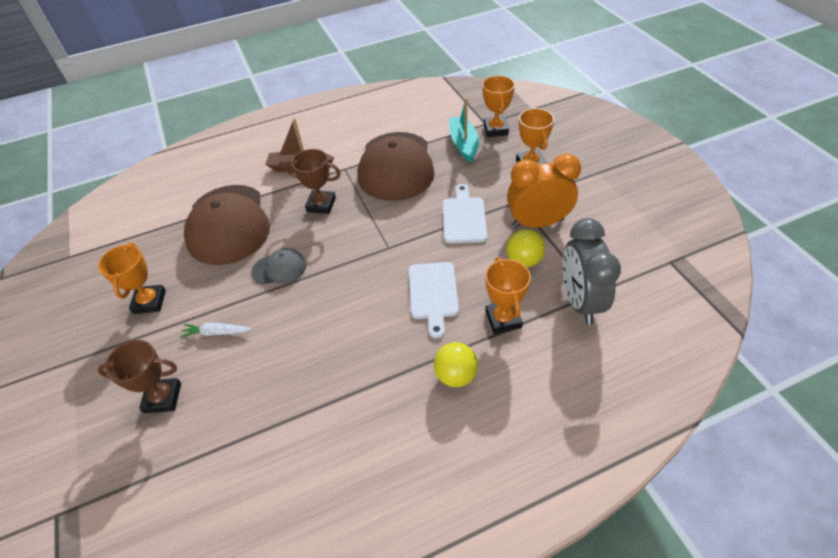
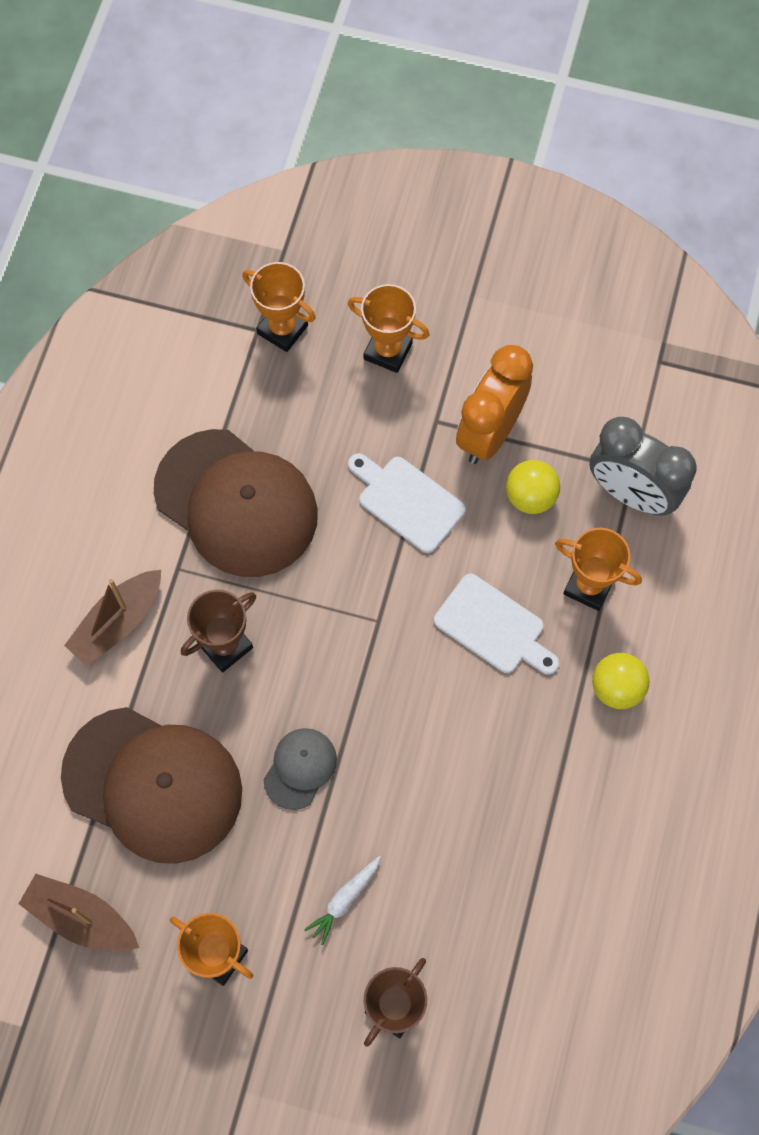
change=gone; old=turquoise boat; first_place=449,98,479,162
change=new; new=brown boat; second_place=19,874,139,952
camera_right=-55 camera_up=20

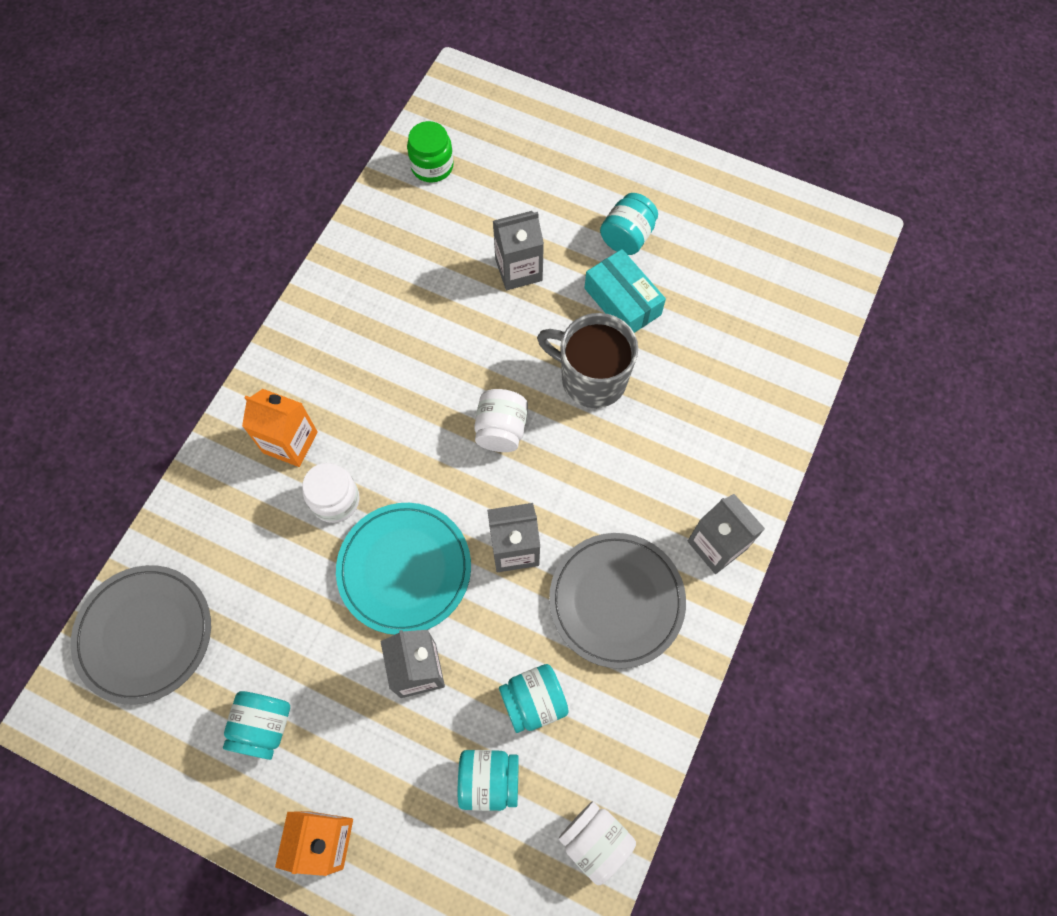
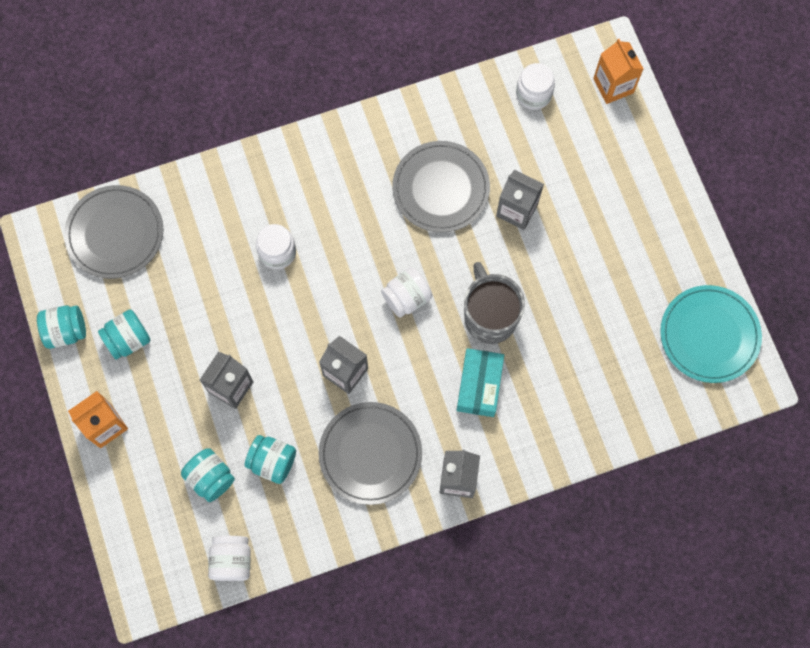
change=repainted; old=green jar; new=white jar; first_place=407,121,454,183; second_place=516,63,555,110
change=shifted; old=turquoise jar; first_place=600,193,658,255; second_place=37,305,86,349
change=shifted; old=turquoise box; first_place=585,249,666,333; second_place=457,348,504,417
change=shifted; old=orange carton; first_place=242,389,318,467; second_place=593,39,644,104
change=shifted; old=turquoise plate; first_place=336,503,471,635; second_place=660,285,762,383
change=new; new=grey plate; second_place=392,141,490,233
camera_right=45 camera_up=5

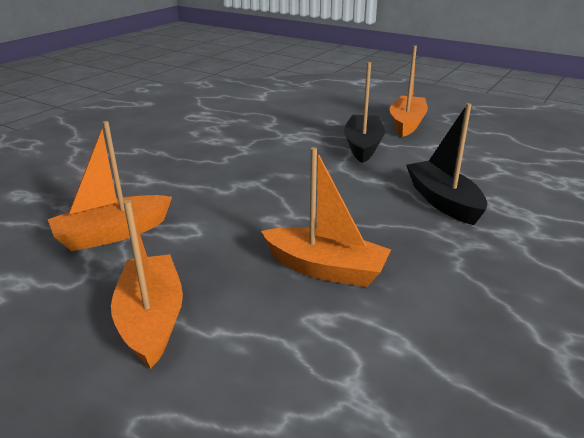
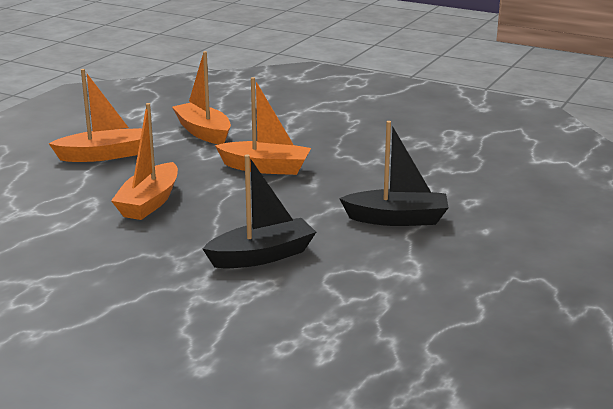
change=shifted; old=orange boat; first_place=390,45,428,137; second_place=215,77,311,175
camera_right=85 camera_up=-5

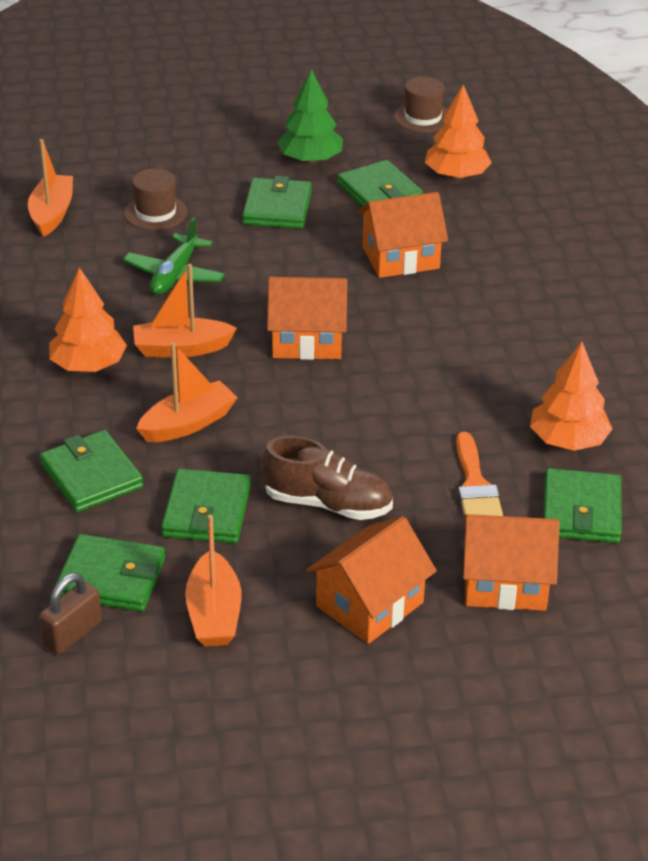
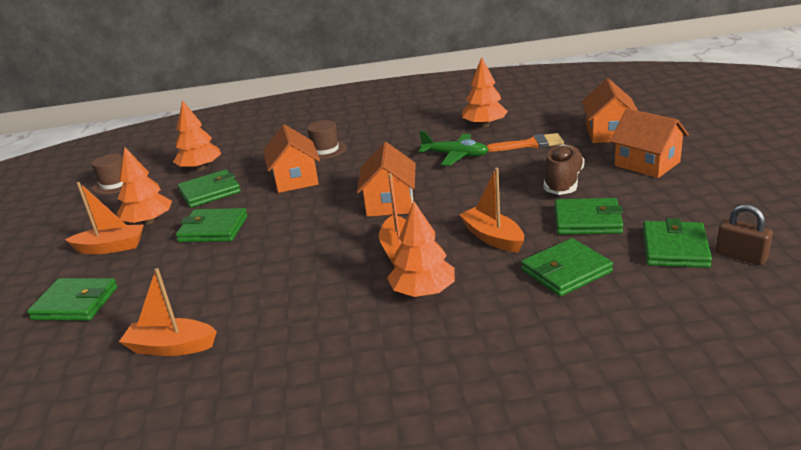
change=repainted; old=green tree; new=orange tree; first_place=277,69,343,164; second_place=117,147,172,225
change=shifted; old=brown hat; first_place=124,169,188,230; second_place=307,120,347,159
change=shifted; old=green plane; first_place=123,217,225,295; second_place=419,131,488,166
change=shifted; old=green wallet; first_place=543,468,621,543; second_place=27,278,118,321
change=shifted; old=orange boat; first_place=185,514,242,646; second_place=65,182,144,254
camera_right=-85 camera_up=-10

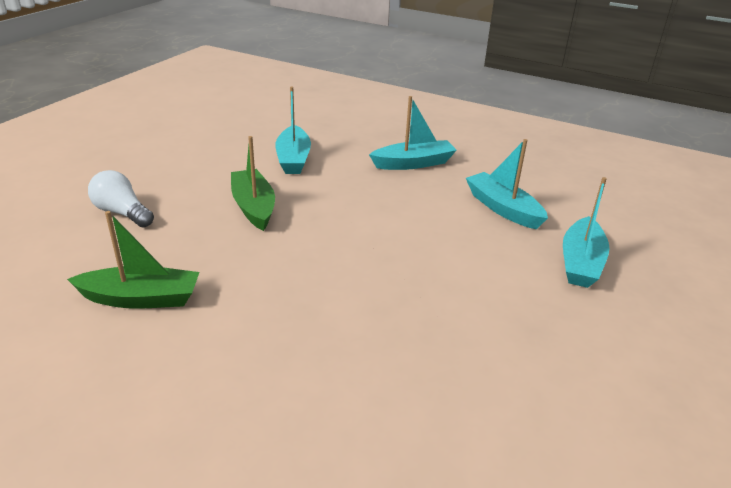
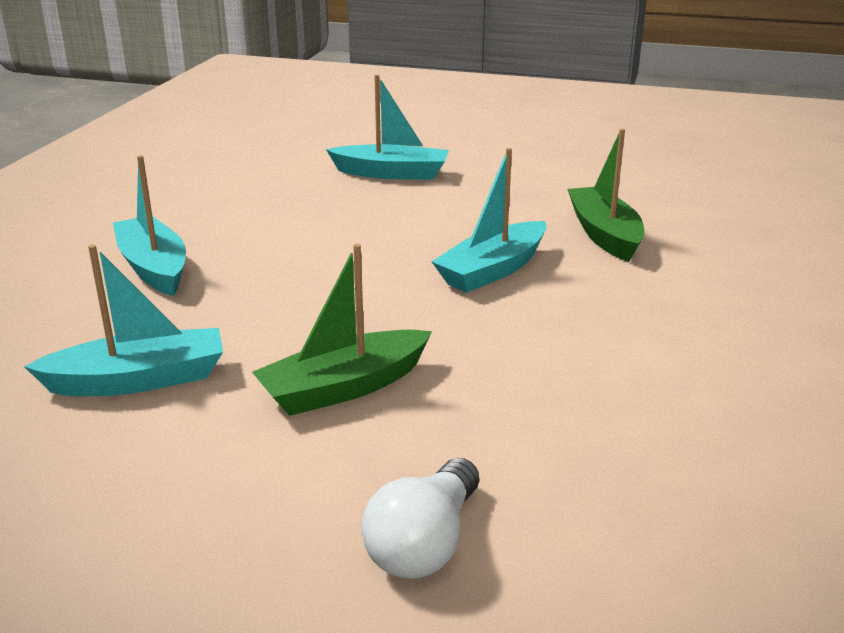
change=shifted; old=turquoise boat; first_place=466,139,548,229; second_place=432,148,546,293
change=shifted; old=green boat; first_place=67,211,199,308; second_place=568,129,644,262
camera_right=-100 camera_up=-5

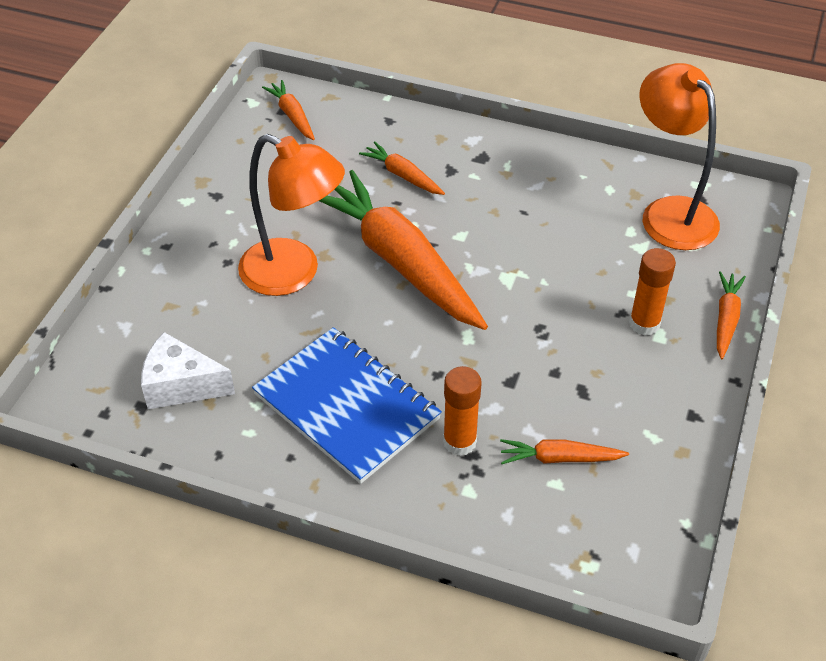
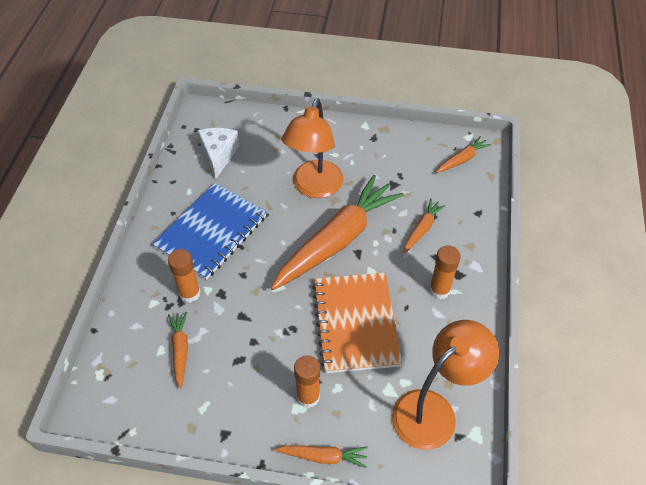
change=new; new=orange glue stick; second_place=429,245,461,299
change=new; new=orange notebook; second_place=312,273,402,373
camera_right=80 camera_up=5

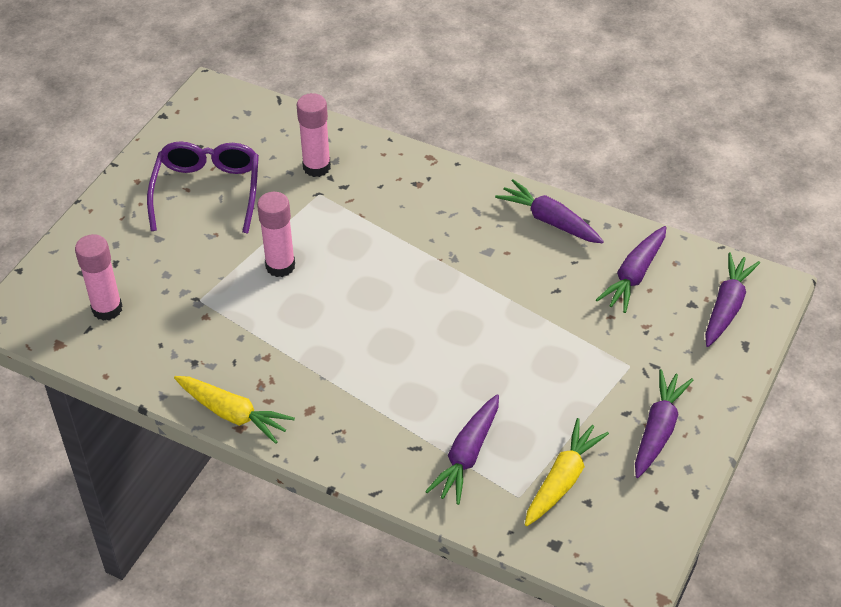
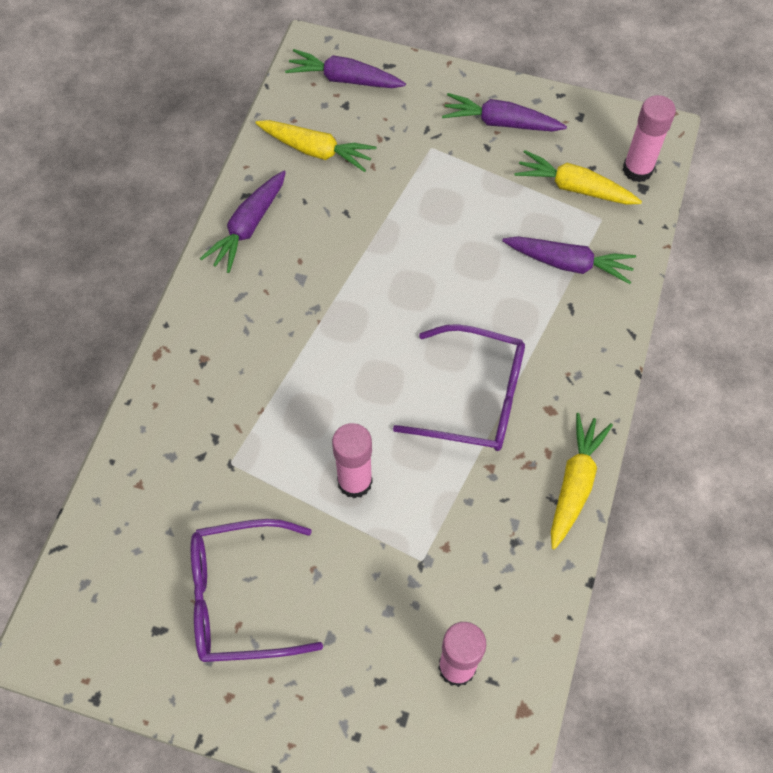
change=shifted; old=pink glue stick; first_place=297,93,331,177; second_place=623,95,676,182
change=repainted; old=purple carrot; new=yellow carrot; first_place=596,226,666,313; second_place=255,120,376,172
change=new; new=purple glasses; second_place=393,324,525,451
camera_right=-100 camera_up=15

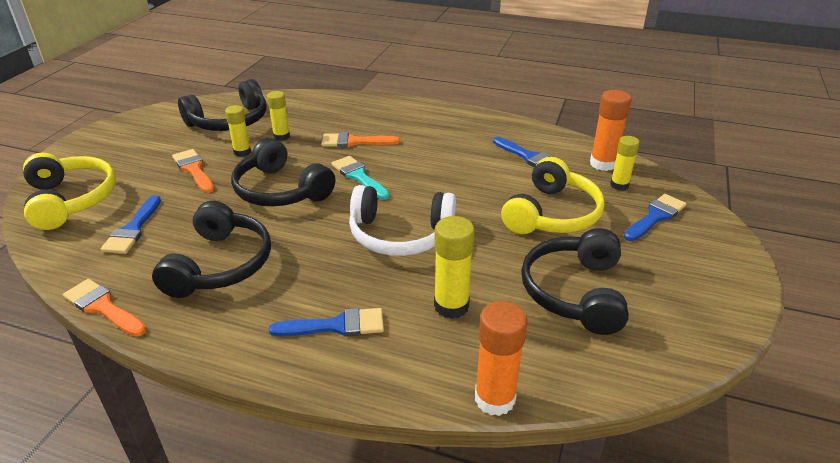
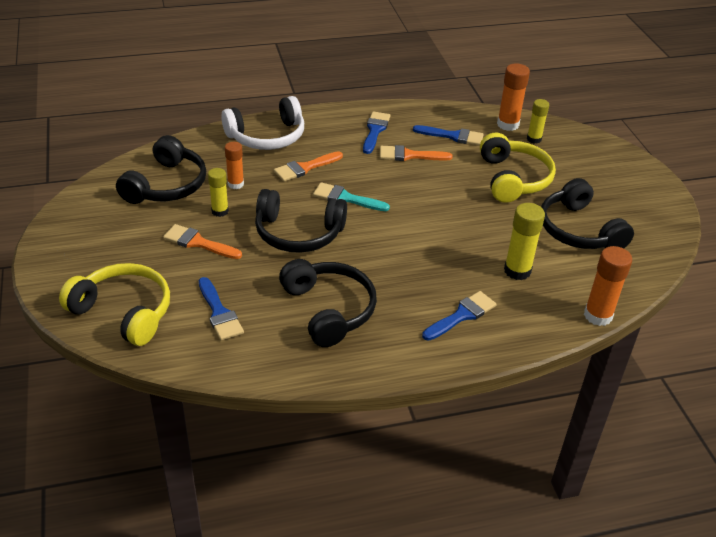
change=repainted; old=yellow glue stick; new=orange glue stick; first_place=267,91,290,141; second_place=225,142,244,189
change=shifted; old=white headphones; first_place=349,185,456,256; second_place=221,96,304,150
change=shifted; old=blue brush; first_place=624,194,686,241; second_place=363,111,390,154
change=shifted; old=orange brush; first_place=63,279,146,337; second_place=380,145,453,161
camera_right=-35 camera_up=5

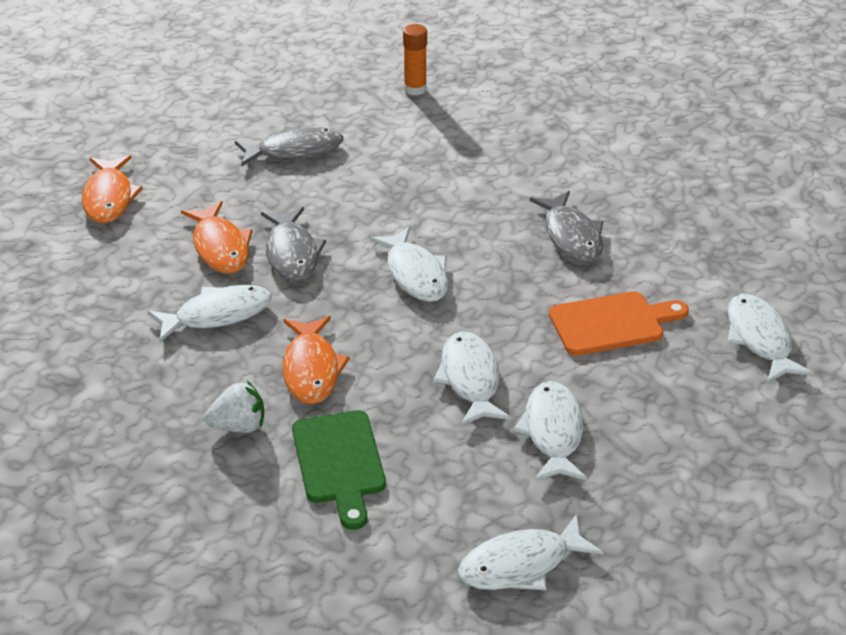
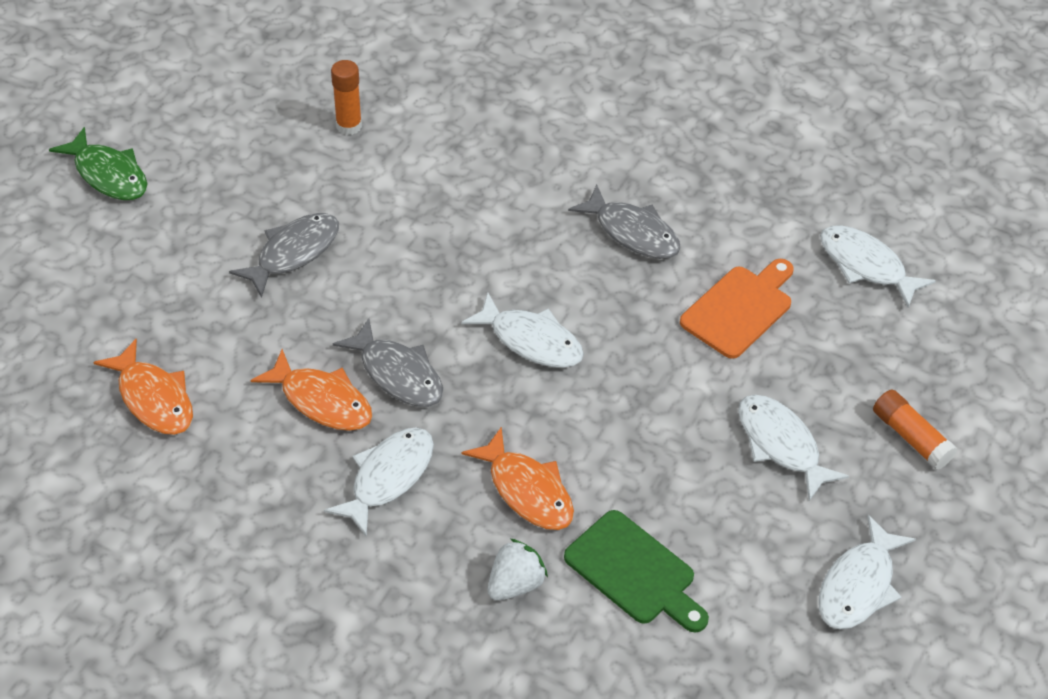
change=gone; old=white fish; first_place=433,332,511,426
change=new; new=green fish; second_place=49,127,147,200
change=new; new=orange glue stick; second_place=873,390,957,470
camera_right=-35 camera_up=10

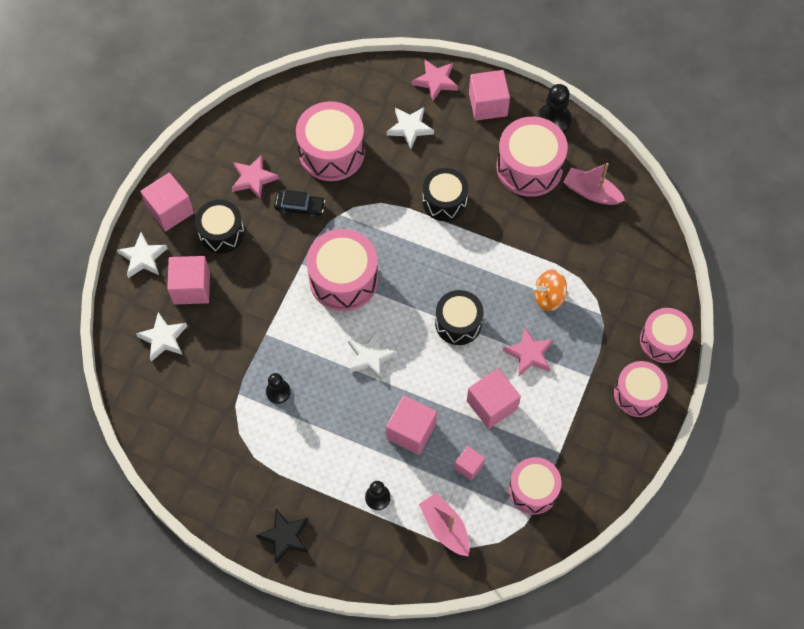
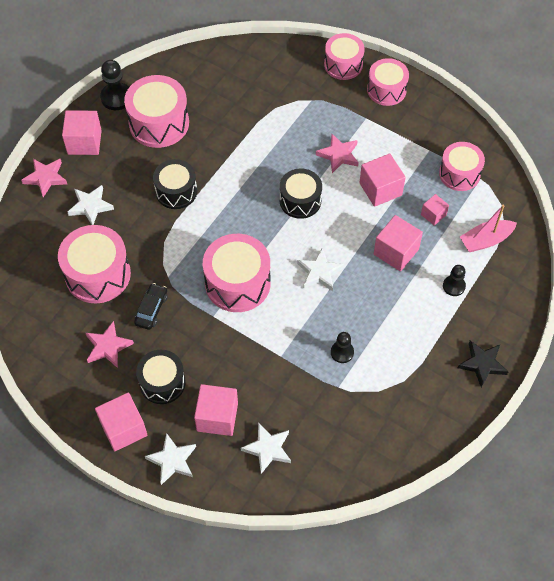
change=gone; old=pink boat; first_place=563,163,625,205
change=gone; old=orange spinning top; first_place=533,269,567,311
camera_right=-80 camera_up=-5

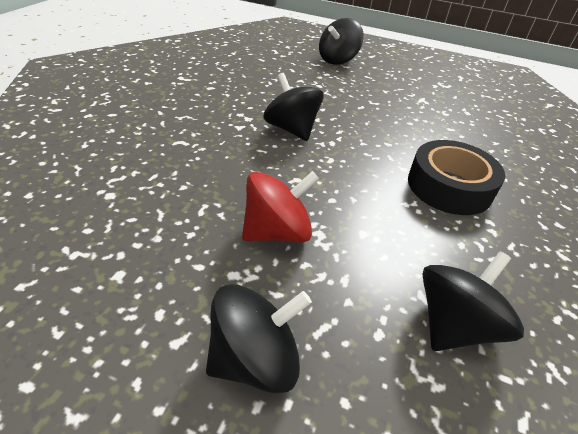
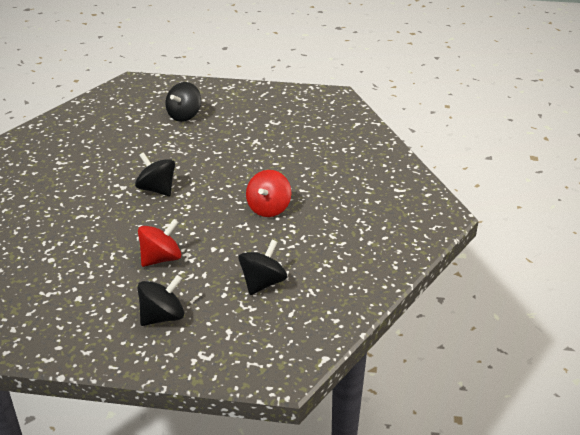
change=swapped; old=black tape; new=red spinning top; first_place=408,140,505,215; second_place=246,170,291,217
camera_right=-10 camera_up=-5

